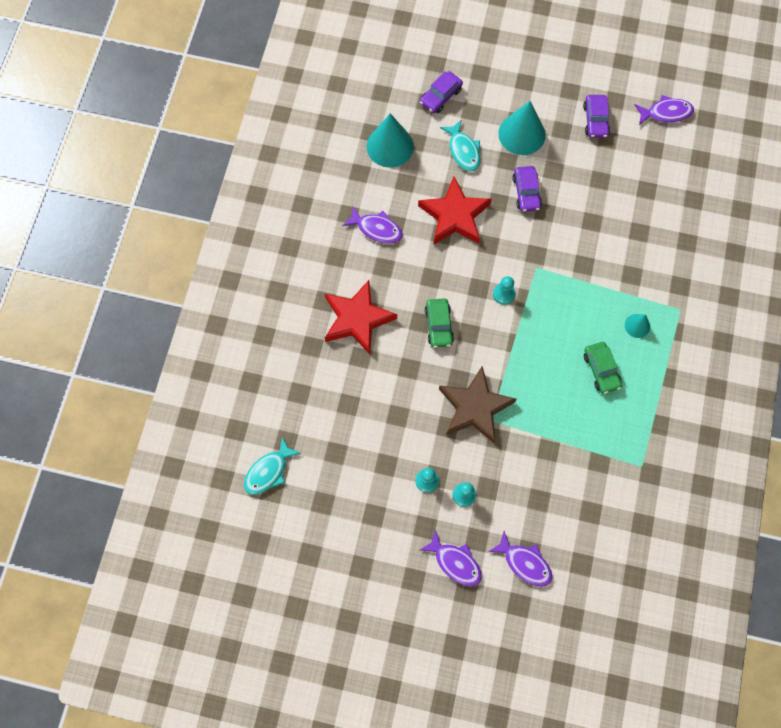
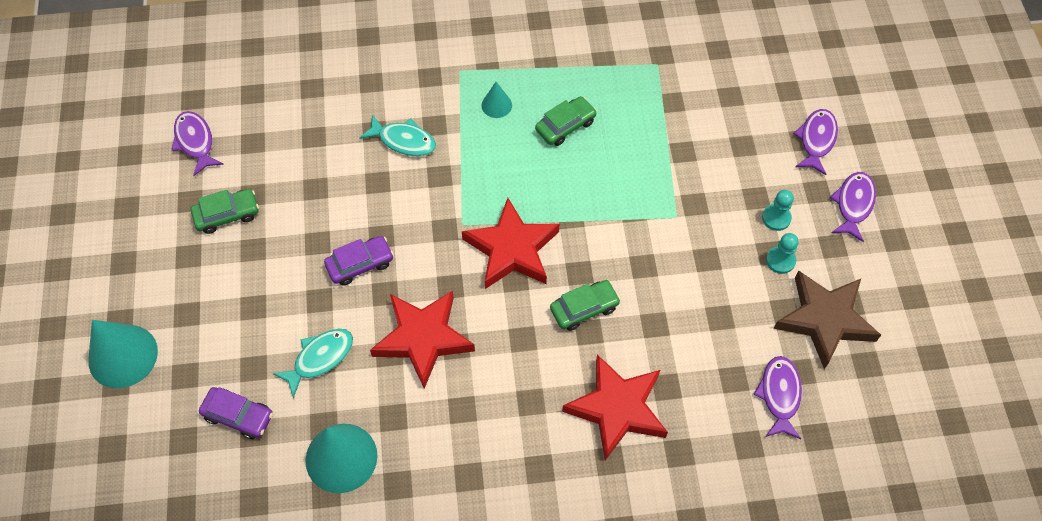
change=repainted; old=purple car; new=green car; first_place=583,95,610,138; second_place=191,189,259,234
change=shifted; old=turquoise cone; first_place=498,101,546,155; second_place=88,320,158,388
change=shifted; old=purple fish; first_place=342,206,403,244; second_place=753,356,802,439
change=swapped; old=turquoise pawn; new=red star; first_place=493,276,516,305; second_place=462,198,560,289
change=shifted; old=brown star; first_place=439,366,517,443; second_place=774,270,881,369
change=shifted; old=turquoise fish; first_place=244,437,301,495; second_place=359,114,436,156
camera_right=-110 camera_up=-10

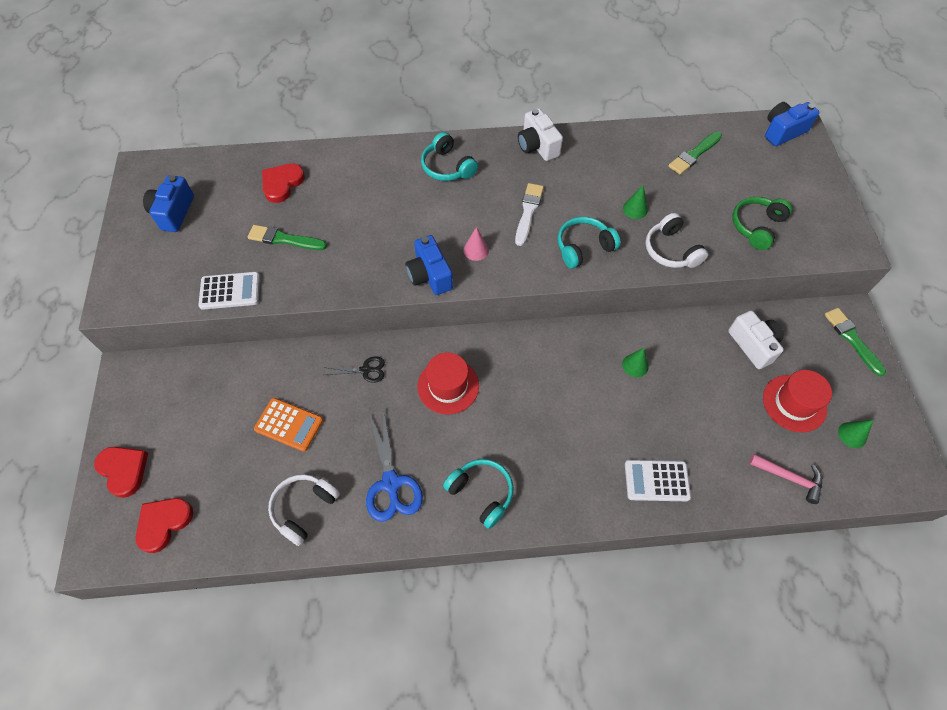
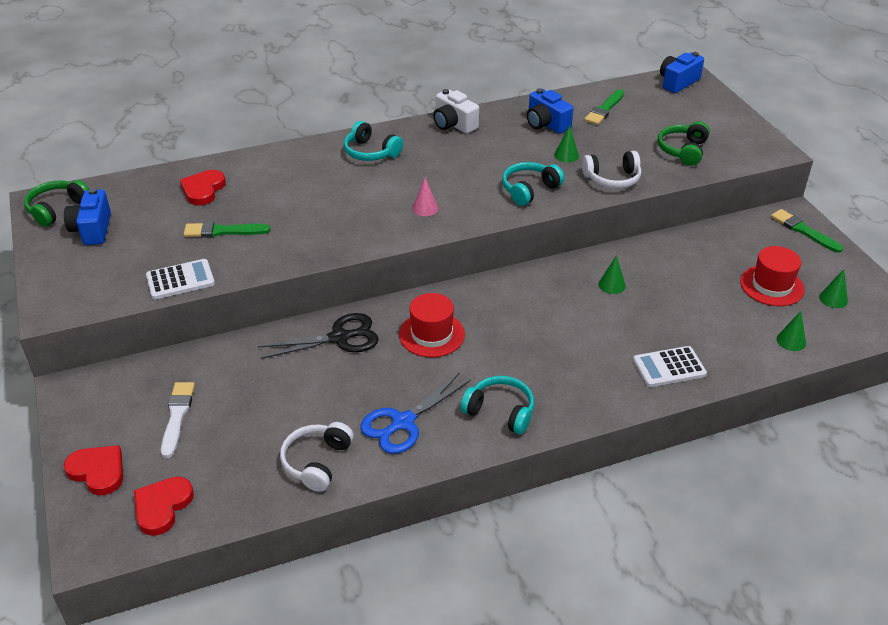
change=shifted; old=white brush; first_place=515,183,544,246; second_place=161,382,195,458
change=rotated; old=white headphones; first_place=645,213,708,268; second_place=582,151,641,189; degrees=-60
change=shifted; old=blue camera; first_place=405,235,453,295; second_place=527,88,573,134
change=gone; old=white camera; first_place=728,311,784,369
change=scaled; old=black scissors; first_place=324,356,385,383; second_place=258,313,379,359; factor=1.76
change=gone; old=orange calculator; first_place=254,398,323,452
change=rotated; old=blue scissors; first_place=366,409,423,522; second_place=360,373,471,454; degrees=75
change=swapped; old=pink hammer; new=green cone; first_place=749,454,822,504; second_place=777,311,806,351
change=new; new=green headphones; second_place=24,180,89,227
camera_right=-15 camera_up=-20

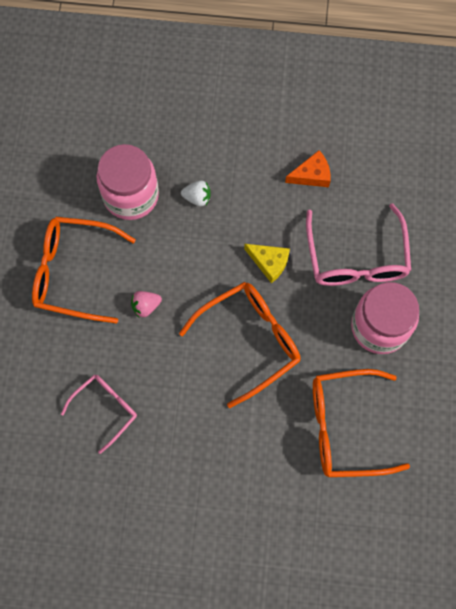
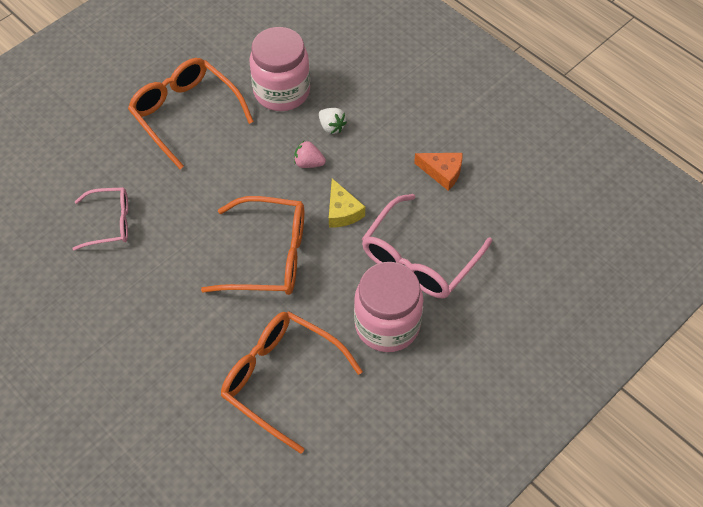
change=shifted; old=pink strawberry; first_place=131,291,162,317; second_place=294,141,326,168
camera_right=40 camera_up=-15

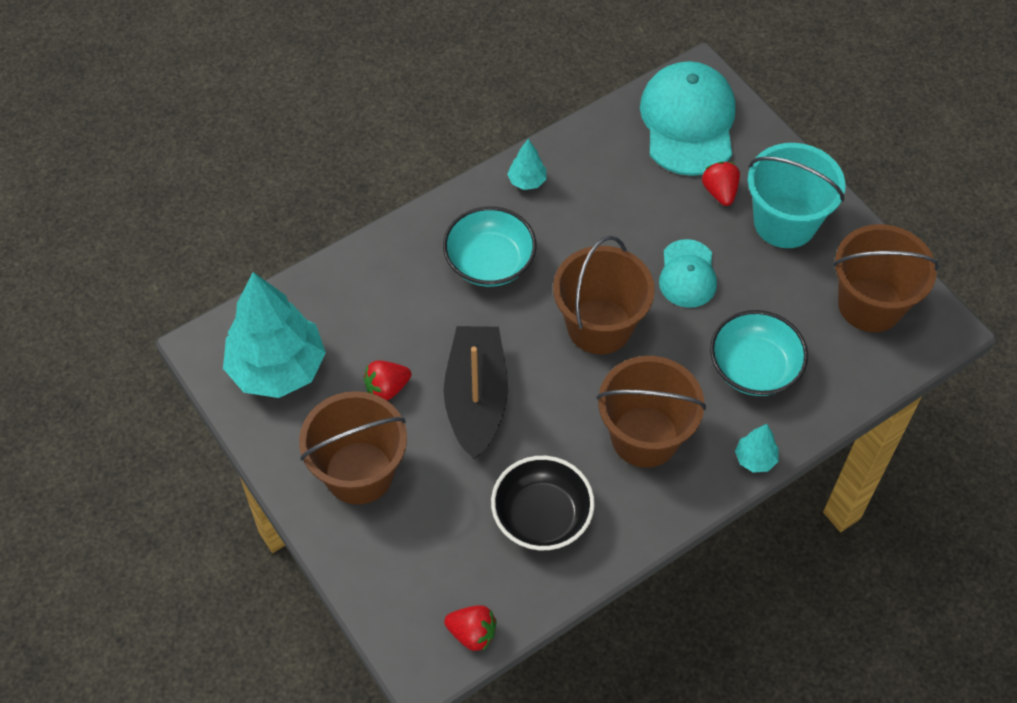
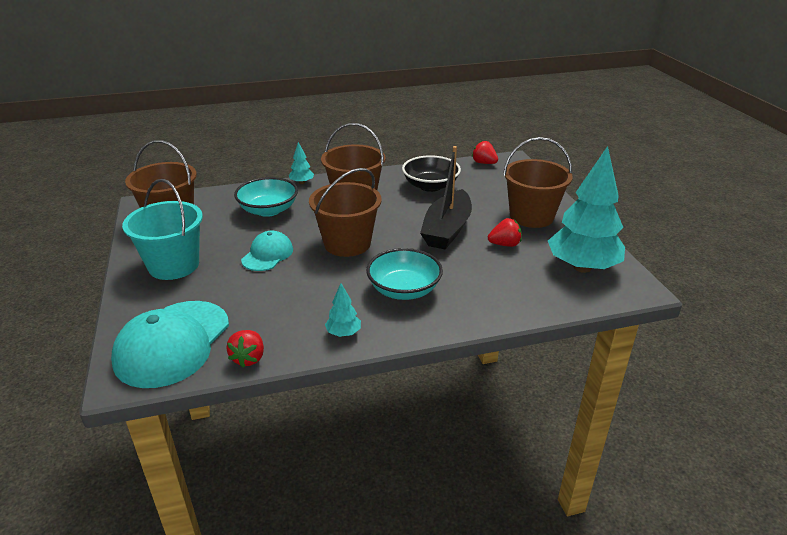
change=shifted; old=red strawberry; first_place=702,162,740,206; second_place=226,330,264,368
camera_right=-160 camera_up=-25

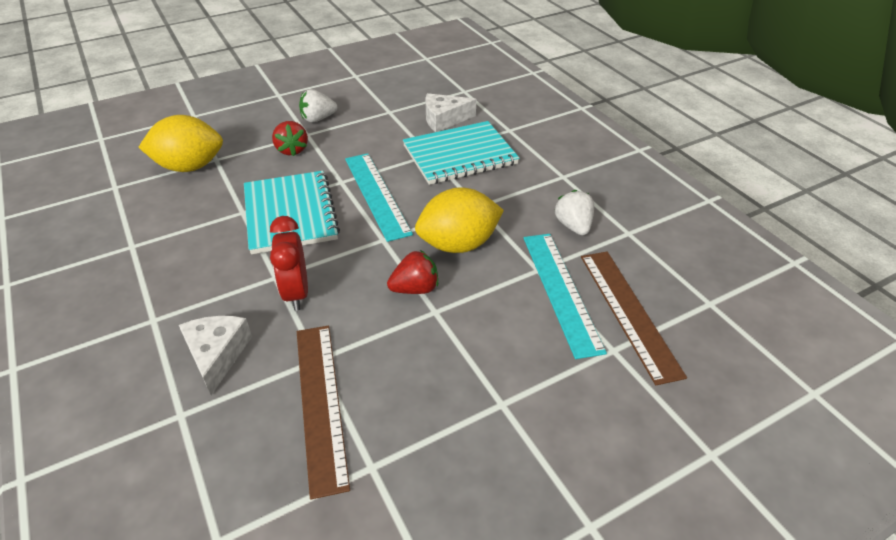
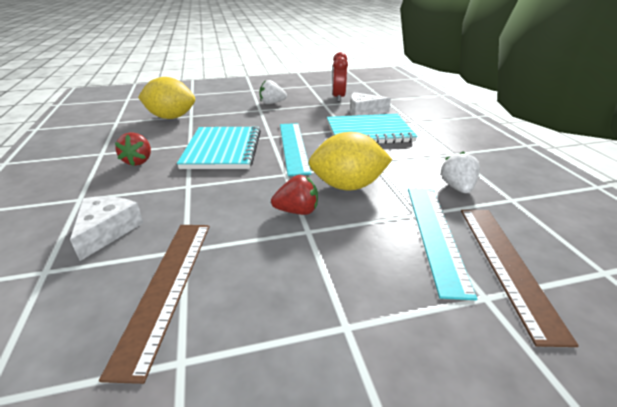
change=shifted; old=red strawberry; first_place=272,121,308,156; second_place=115,132,151,166
change=shifted; old=red clock; first_place=270,216,308,311; second_place=332,52,348,102
camera_right=15 camera_up=-10

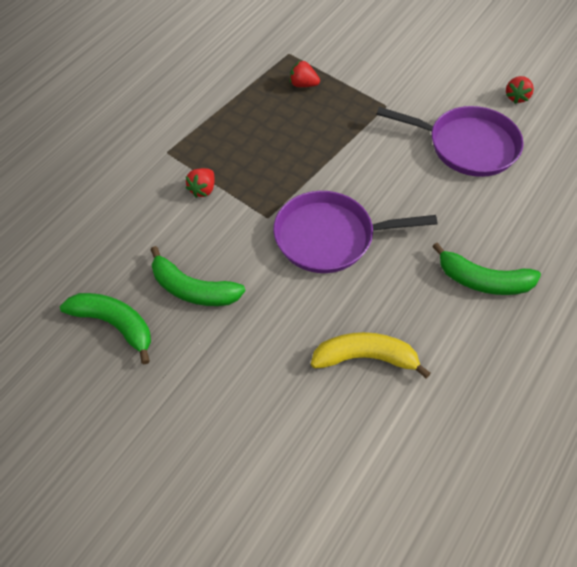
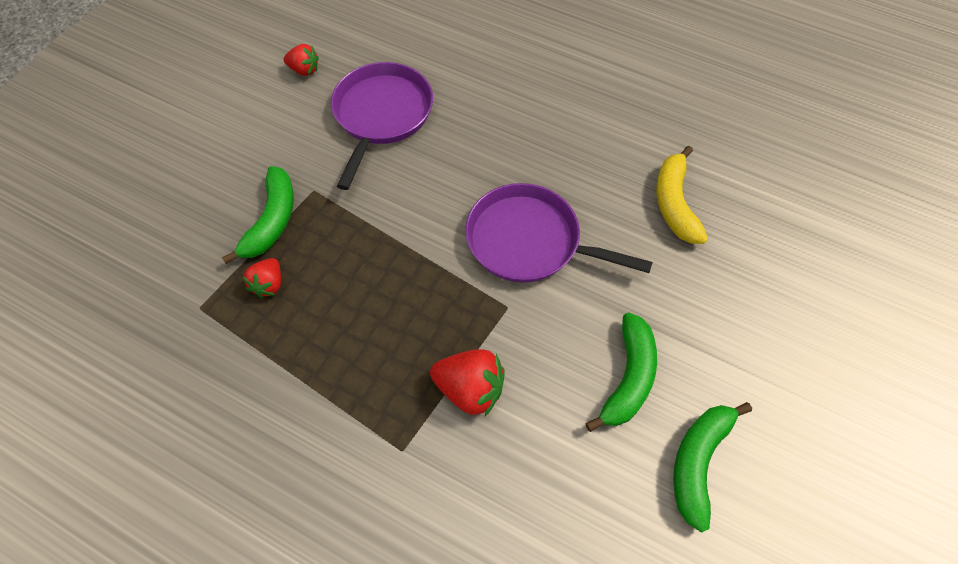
change=scaled; old=red strawberry; first_place=186,168,215,198; second_place=430,349,505,416; factor=1.62
change=rotated; old=purple pan; first_place=273,191,437,273; second_place=465,183,653,283; degrees=120
change=shifted; old=green banana; first_place=432,242,541,295; second_place=222,166,294,264
camera_right=-95 camera_up=5

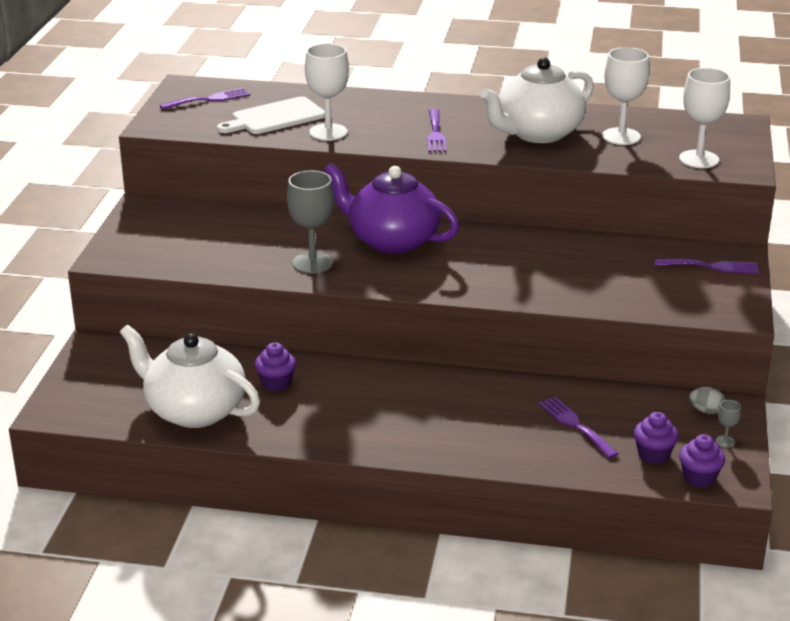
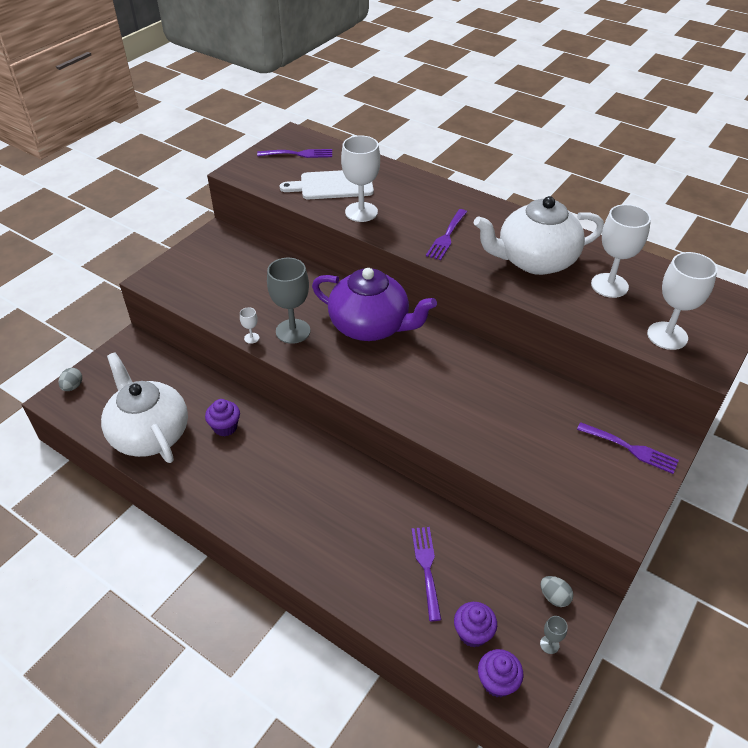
change=rotated; old=purple teapot; first_place=324,163,459,254; second_place=312,268,437,341; degrees=150
change=new; new=white goblet; second_place=240,307,259,344
change=new; new=grey egg; second_place=59,368,82,391
camera_right=25 camera_up=15

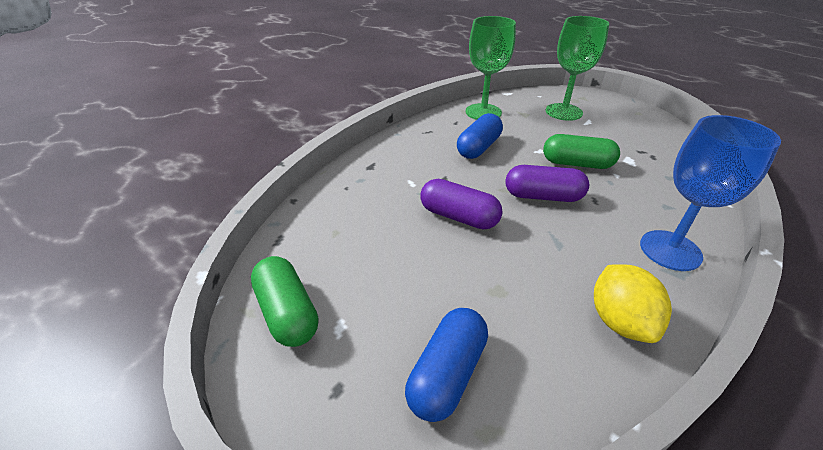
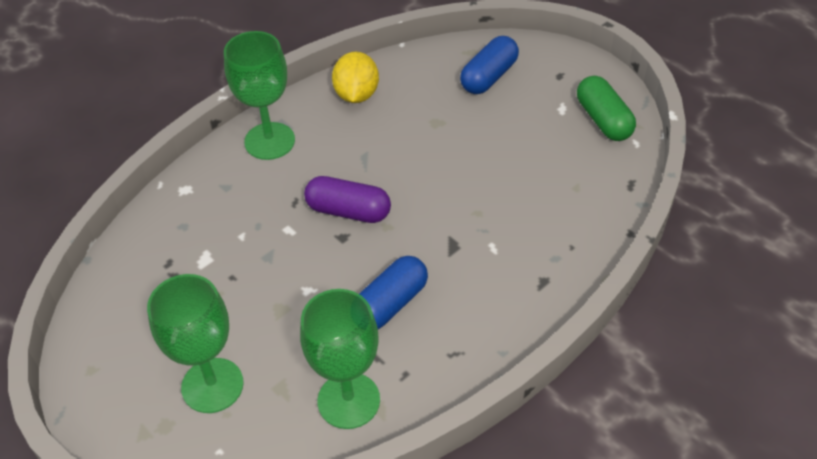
change=repainted; old=blue goblet; new=green goblet; first_place=640,115,781,271; second_place=224,31,295,160
change=gone; old=green capsule; first_place=543,134,620,169
change=gone; old=purple capsule; first_place=420,179,502,229
camera_right=-170 camera_up=10

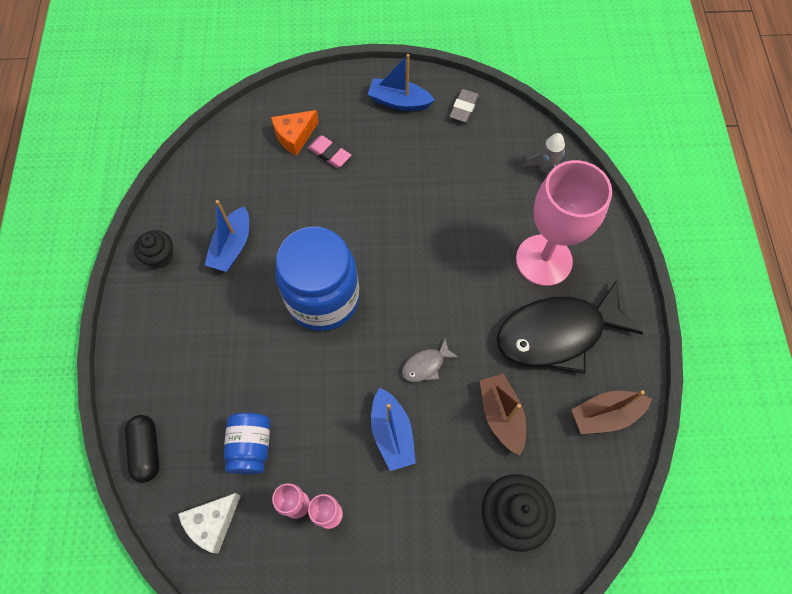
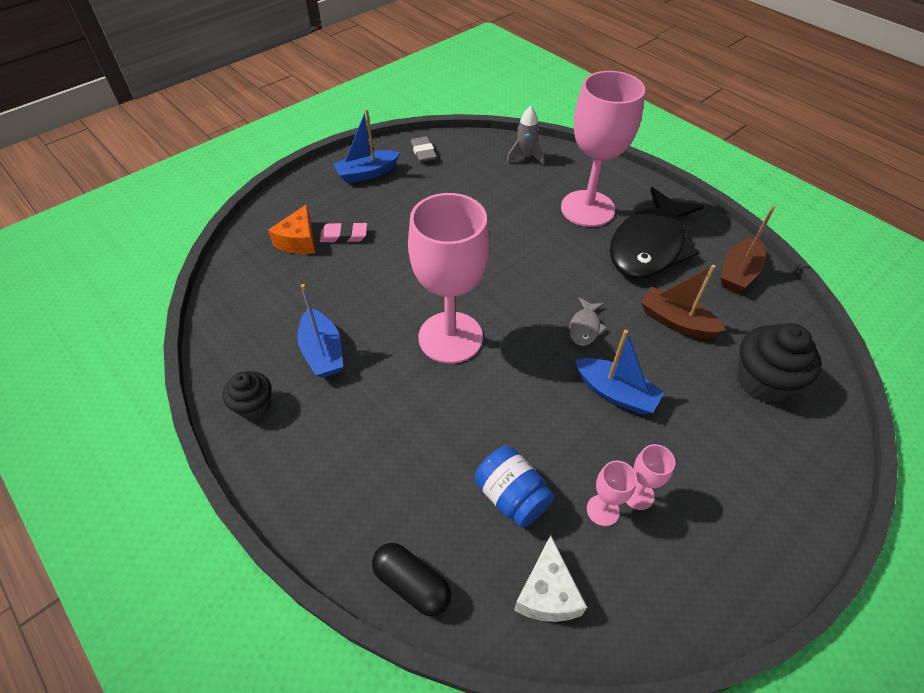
change=swapped; old=blue jar; new=pink goblet; first_place=275,226,360,331; second_place=408,193,490,364
camera_right=-40 camera_up=-15

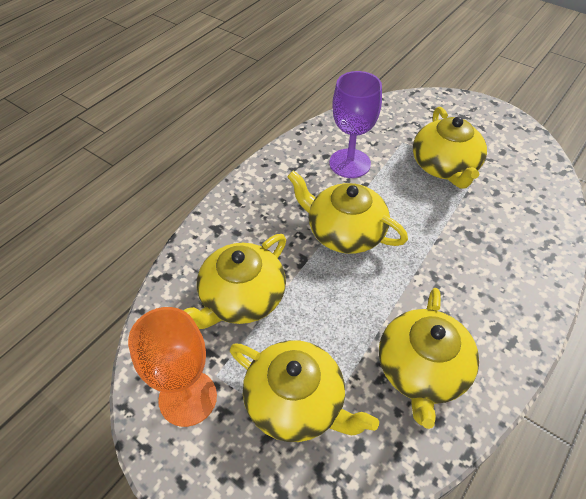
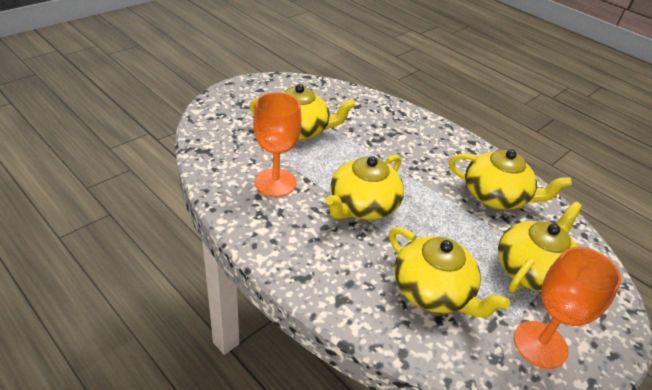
change=repainted; old=purple goblet; new=orange goblet; first_place=329,71,382,178; second_place=253,92,302,197
camera_right=-85 camera_up=-10

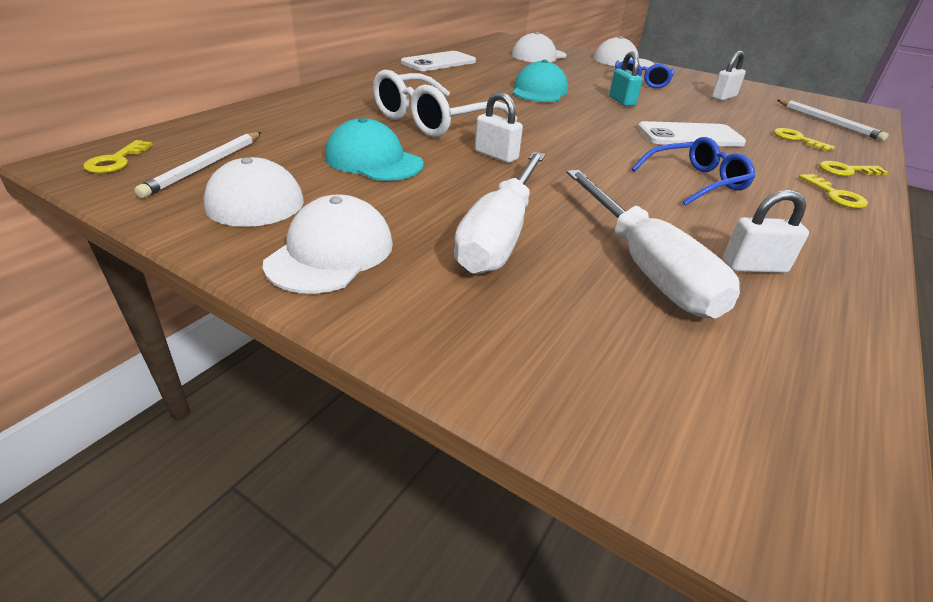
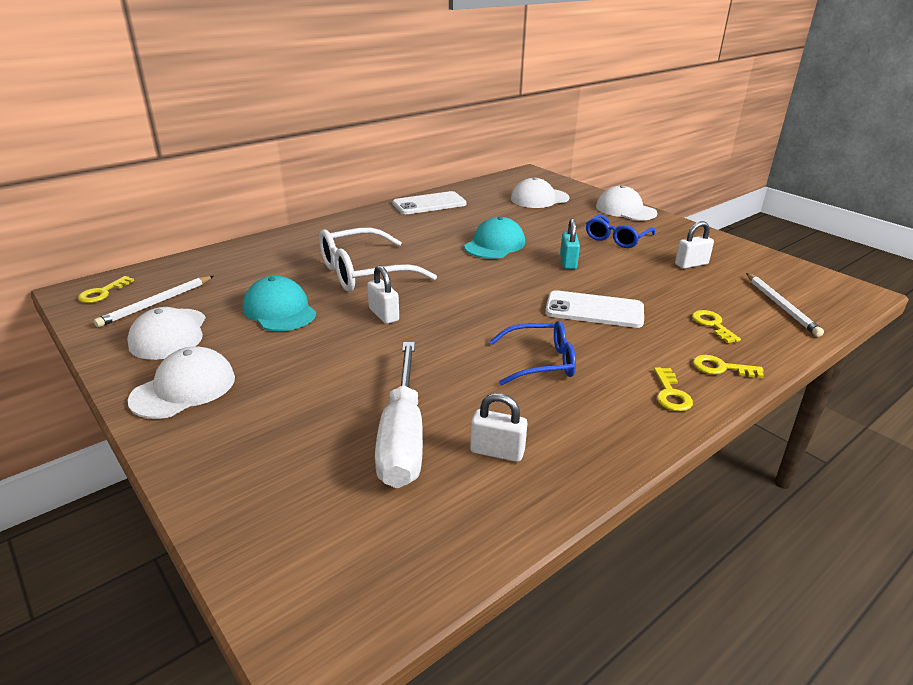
change=gone; old=white screwdriver; first_place=454,152,545,274
camera_right=20 camera_up=-5

